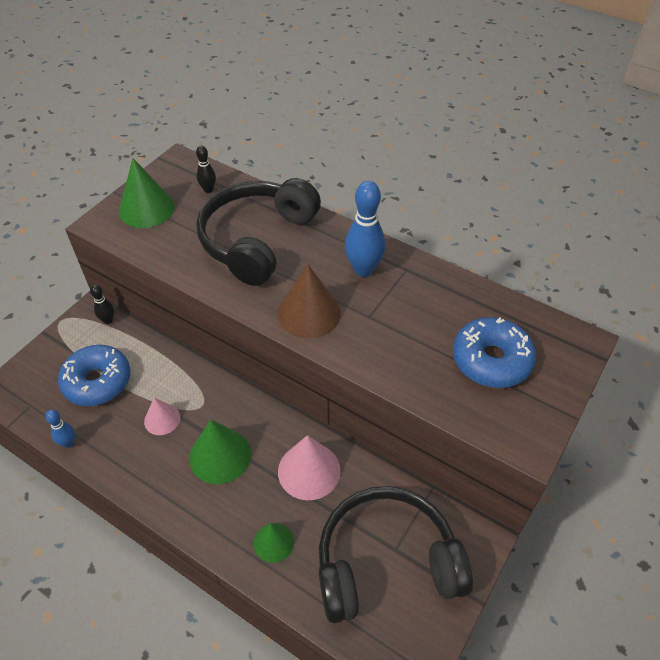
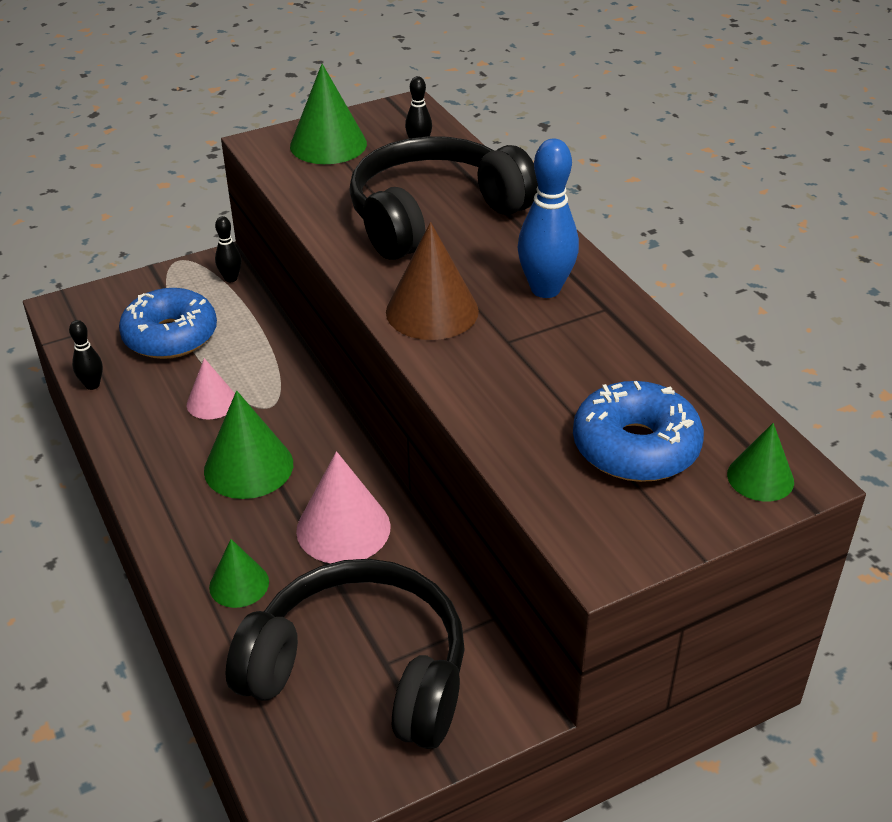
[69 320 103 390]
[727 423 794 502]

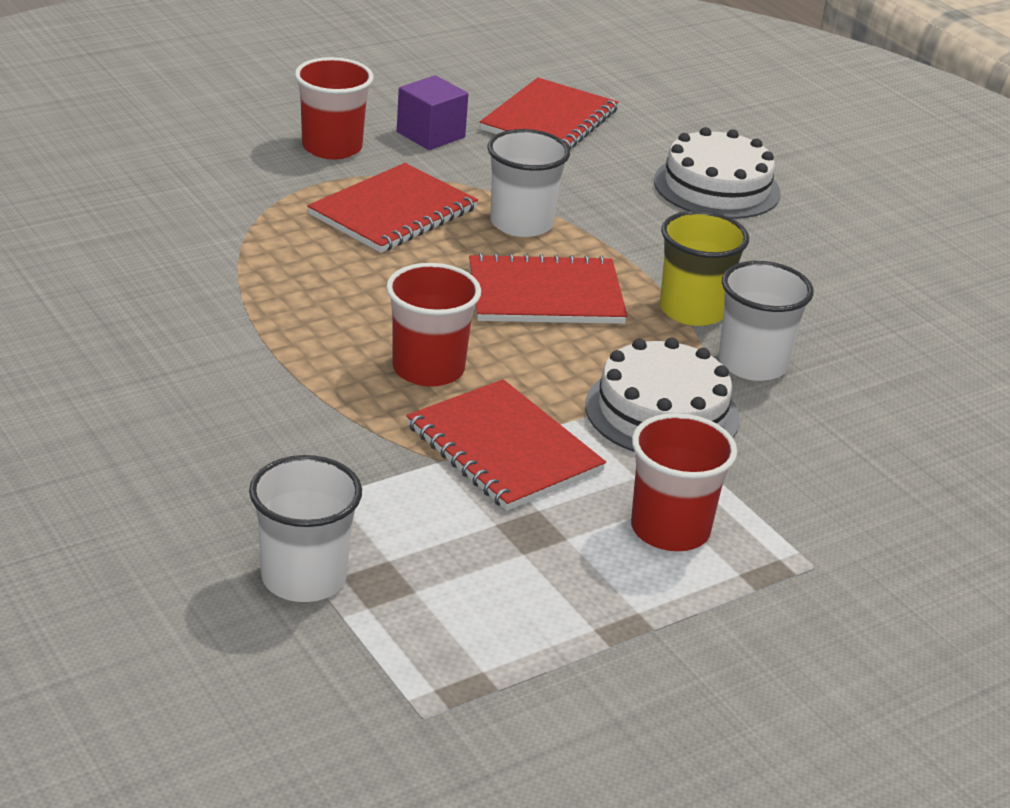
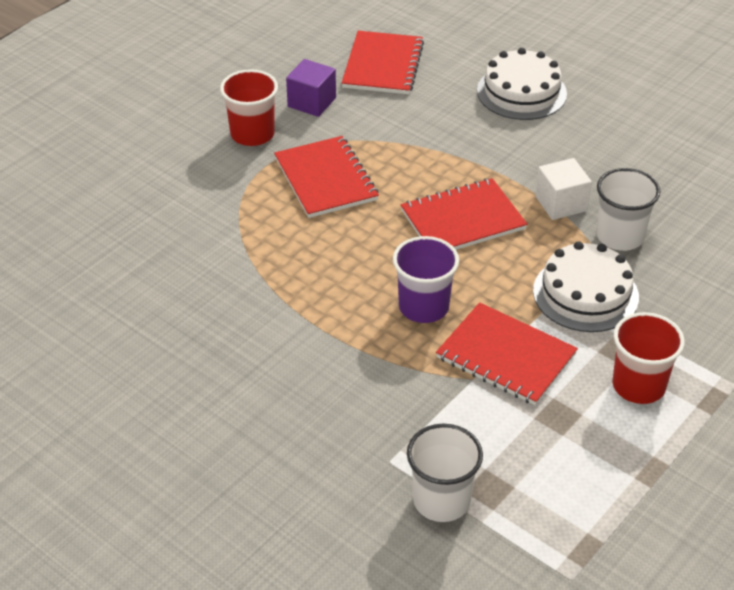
[487 129 570 237] (first image)
[274 136 379 218]
[535 158 592 220]
[393 236 459 323]

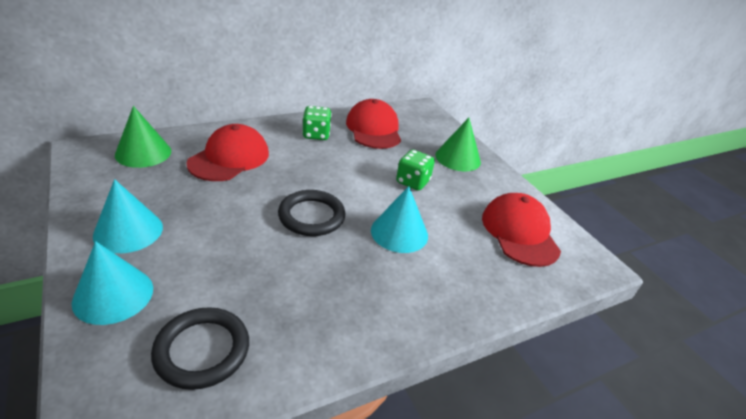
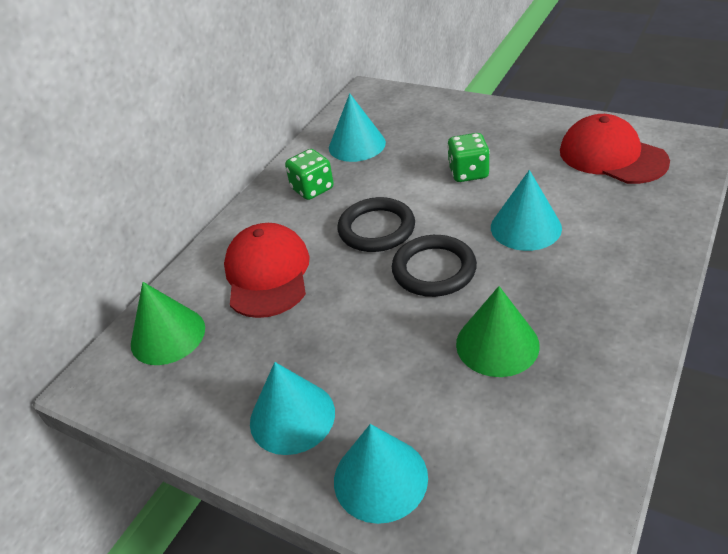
[329 93 386 162]
[456 286 540 377]
[338 197 415 252]

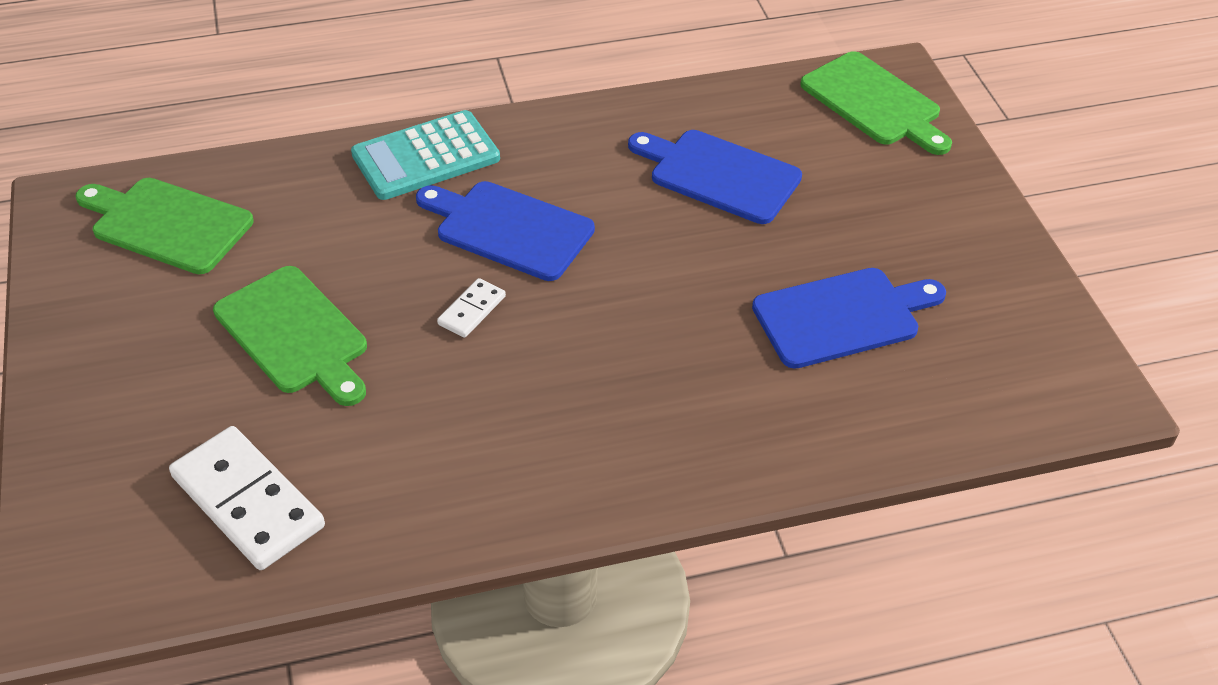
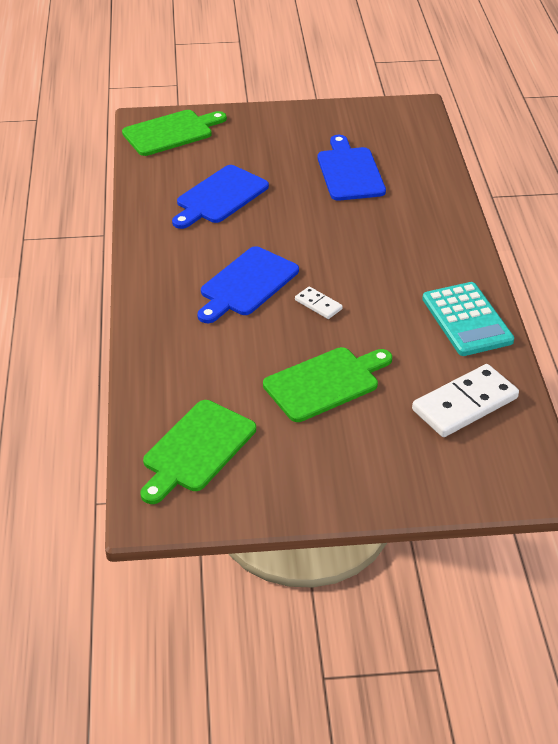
[422 282 514 356]

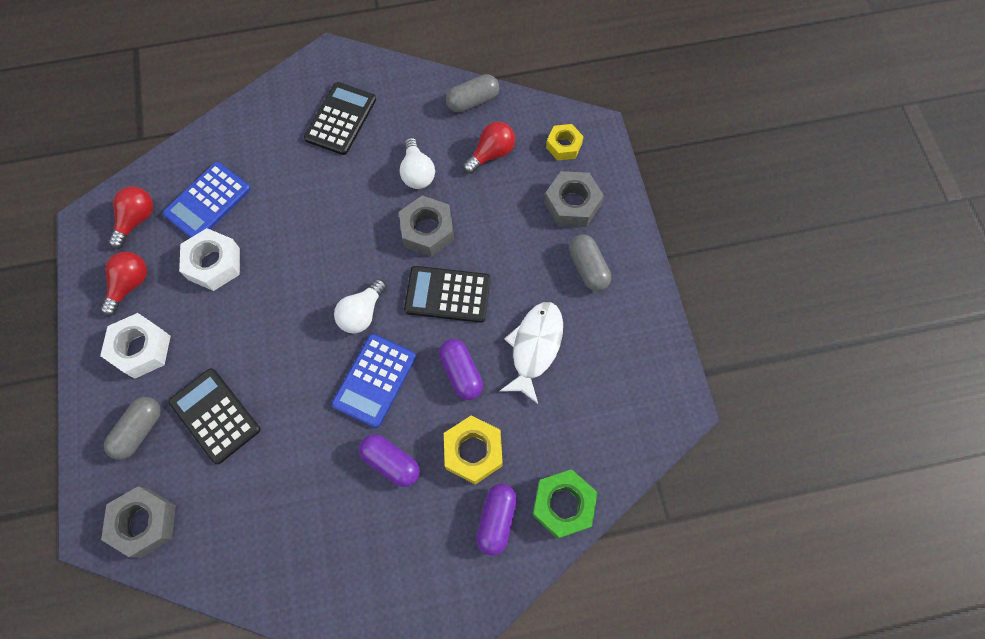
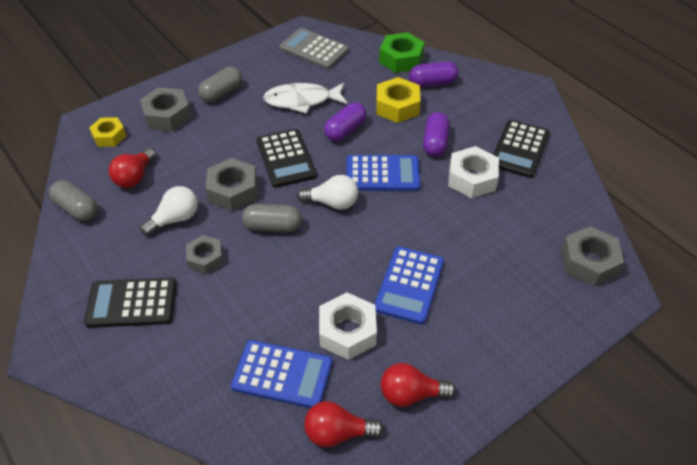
[109 148 156 188]
[448 146 499 198]
[493 120 550 178]
[242 204 302 232]
[279 28 349 69]
[186 235 223 274]
[374 246 444 324]

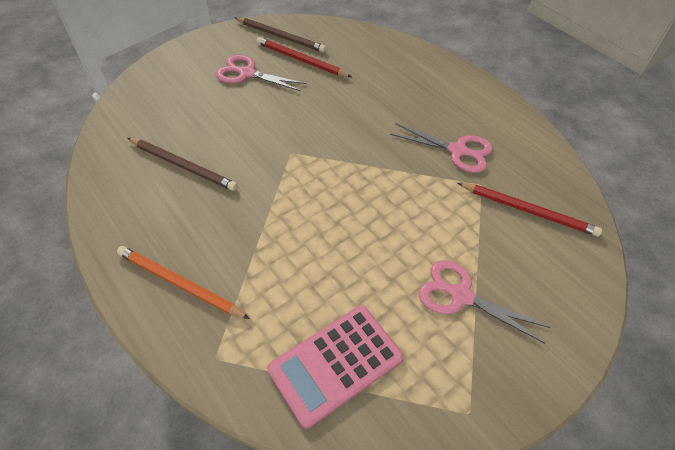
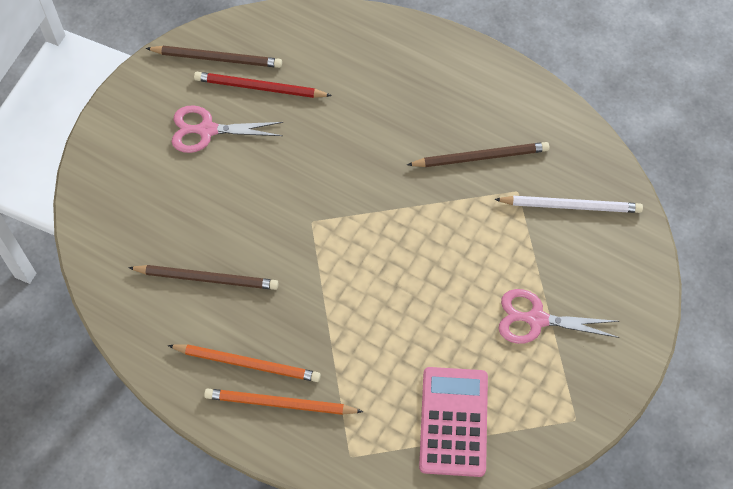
[407 142 550 167]
[494 196 643 213]
[419 367 488 477]
[168 344 321 382]

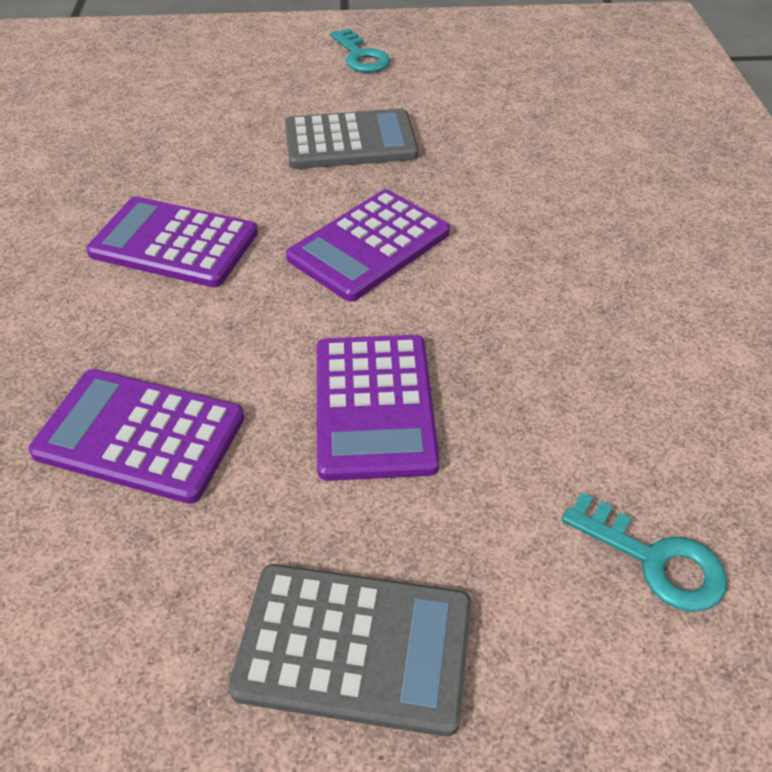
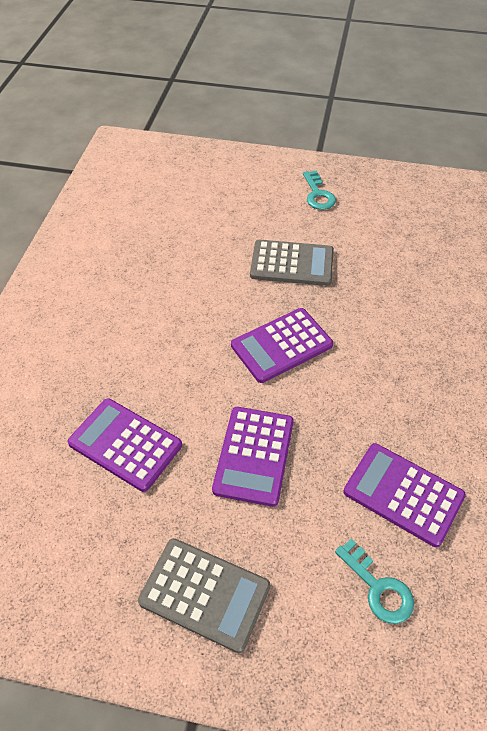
[343 443 466 547]

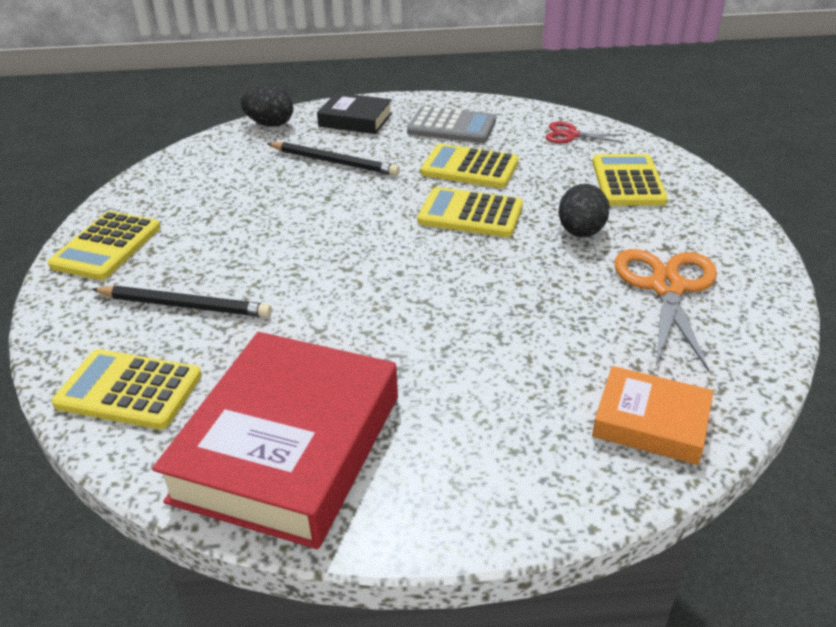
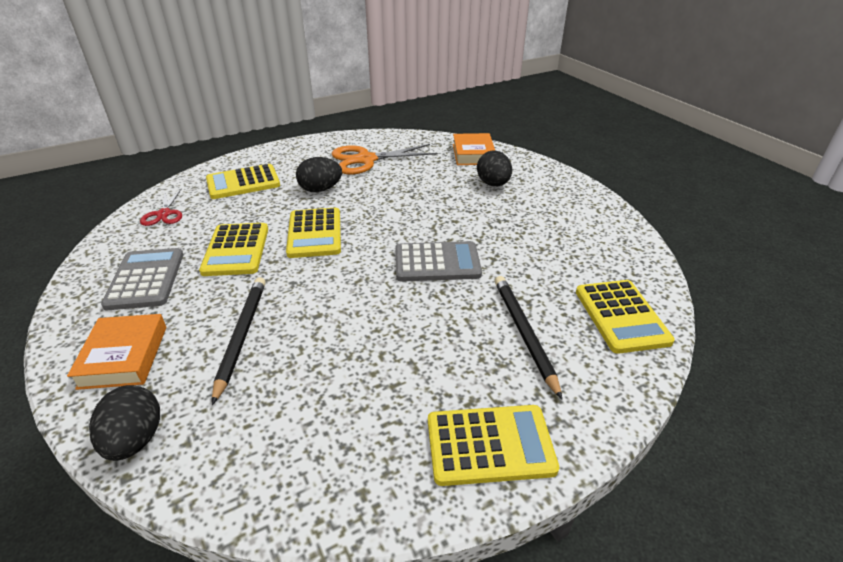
[67 314 166 390]
[152 332 398 549] (first image)
[477 151 512 186]
[395 241 482 281]

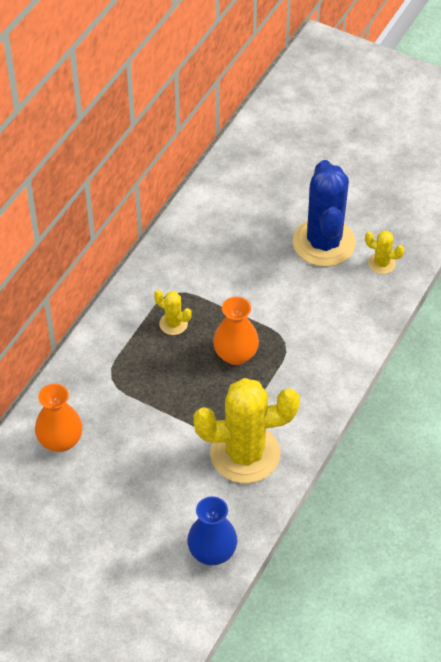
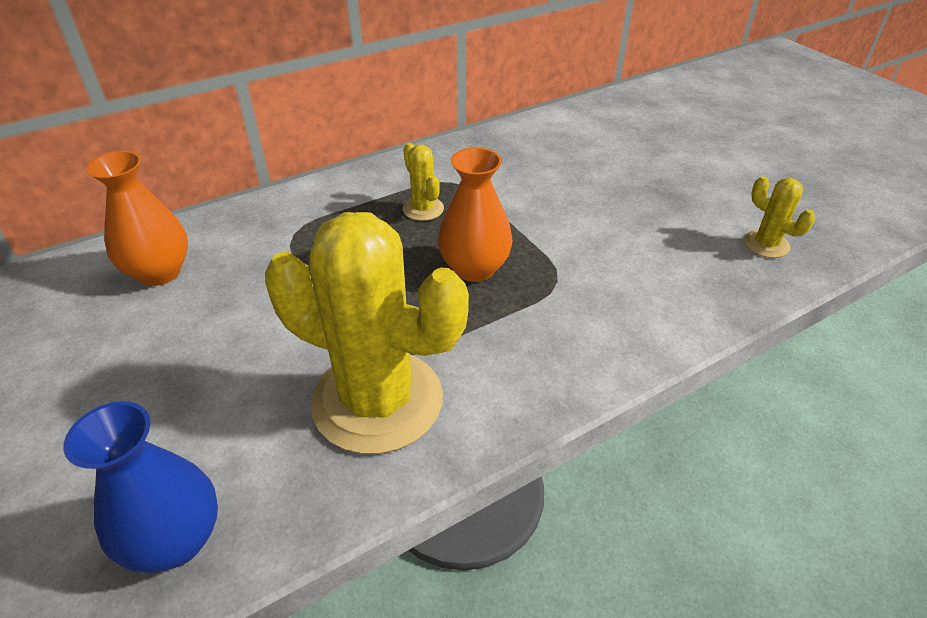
[293 160 356 267] (first image)

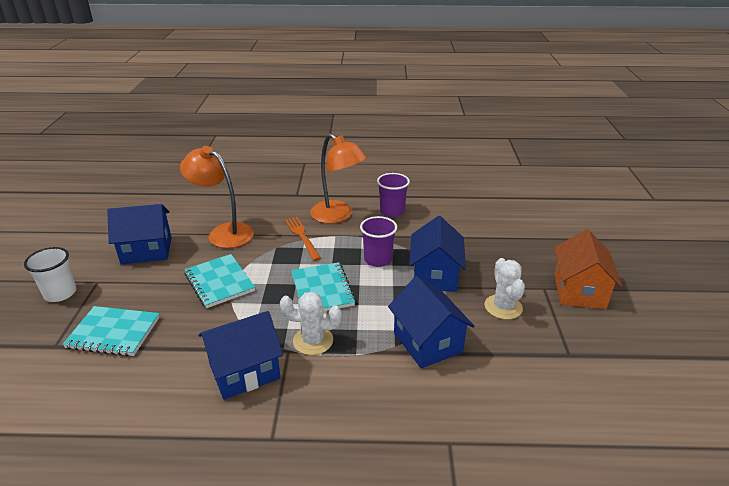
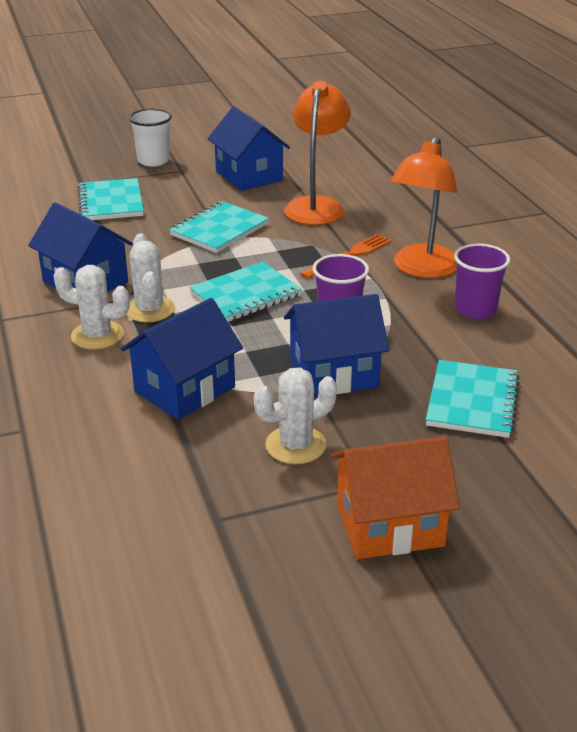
[54 265 130 350]
[426 360 520 438]

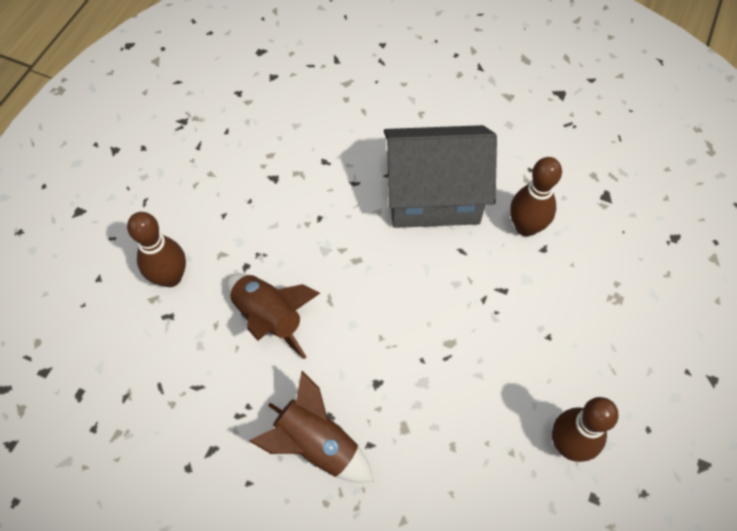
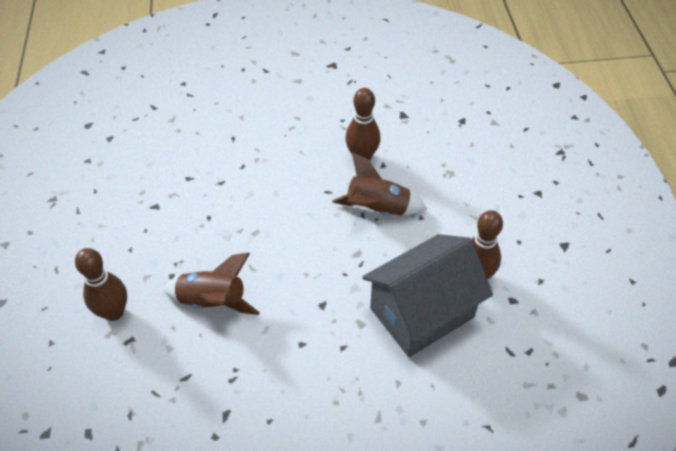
[362 234 493 357]
[332 152 427 216]

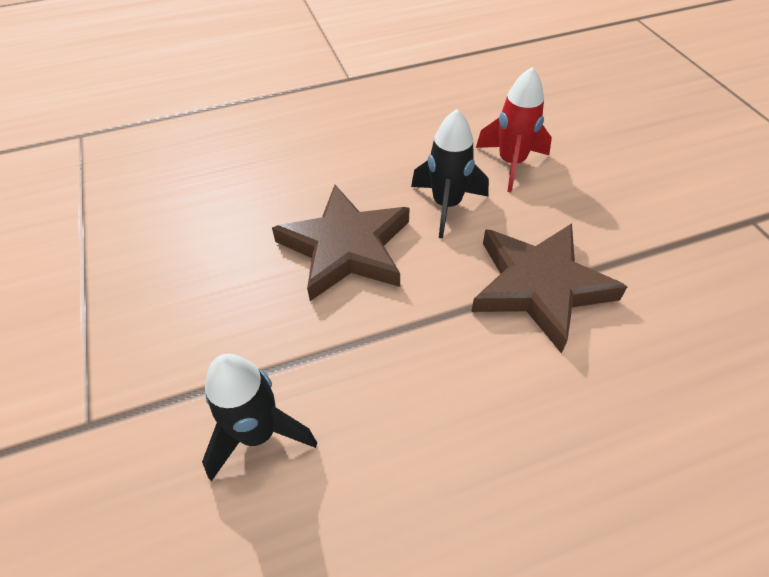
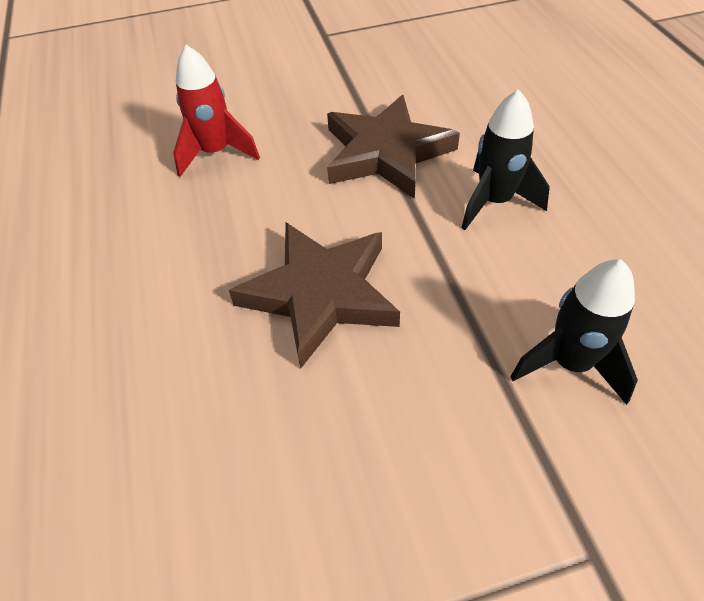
[461 89 550 230]

